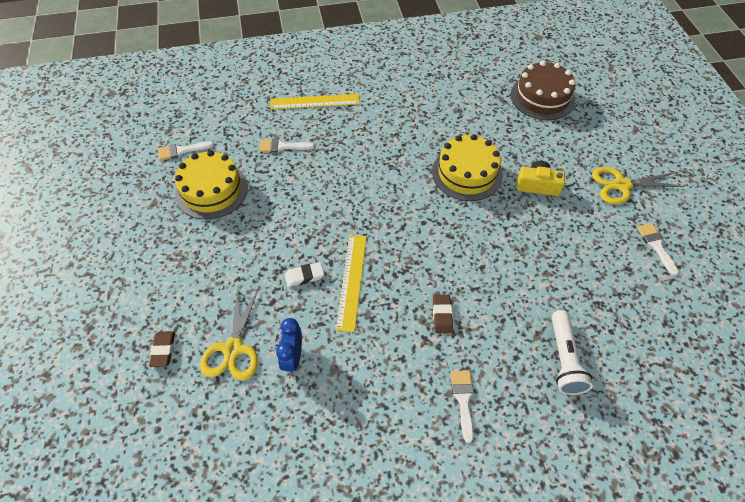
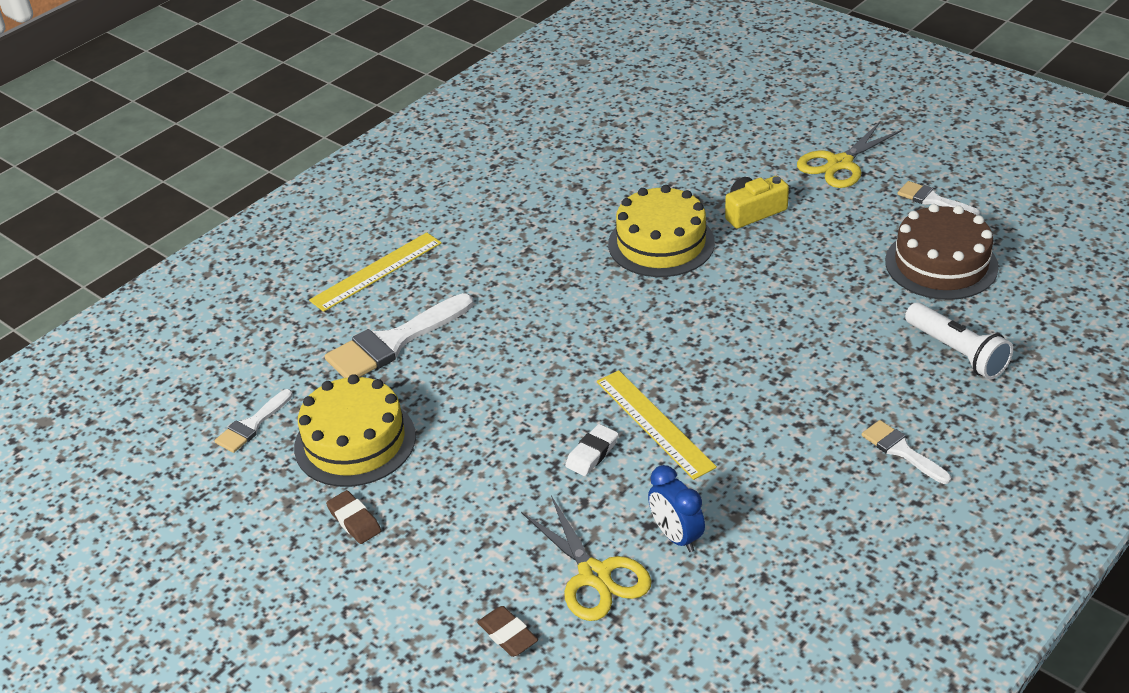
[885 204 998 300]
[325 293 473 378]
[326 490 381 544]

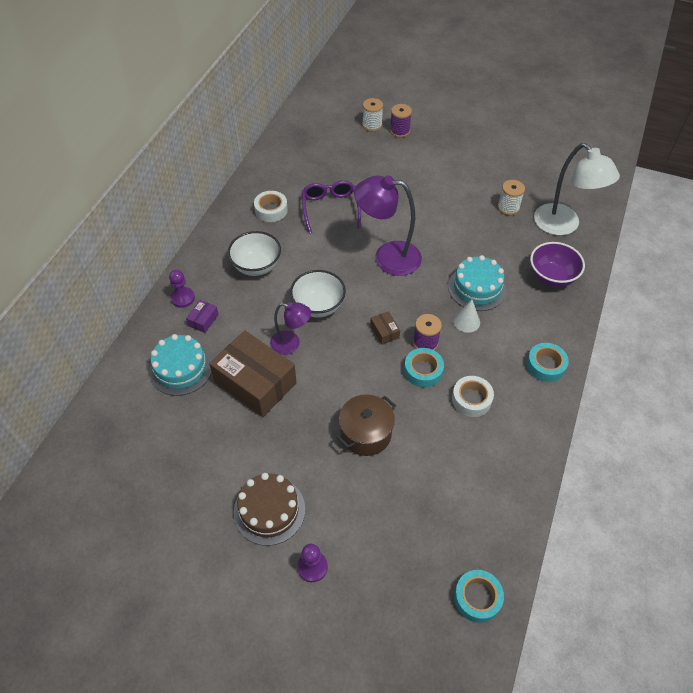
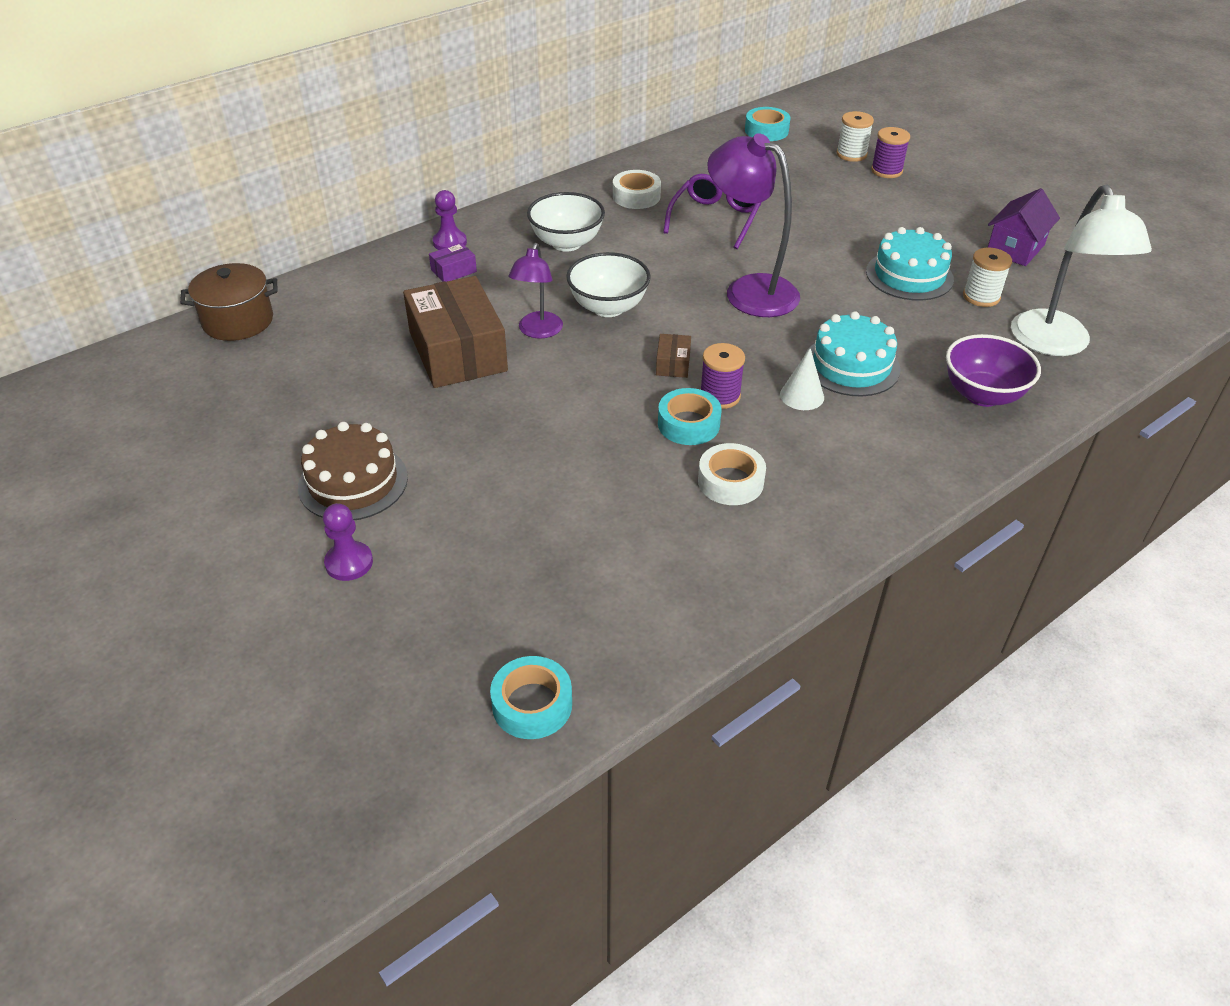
[509 243 563 339]
[866 227 954 301]
[745 107 791 141]
[180 263 278 341]
[988 188 1060 266]

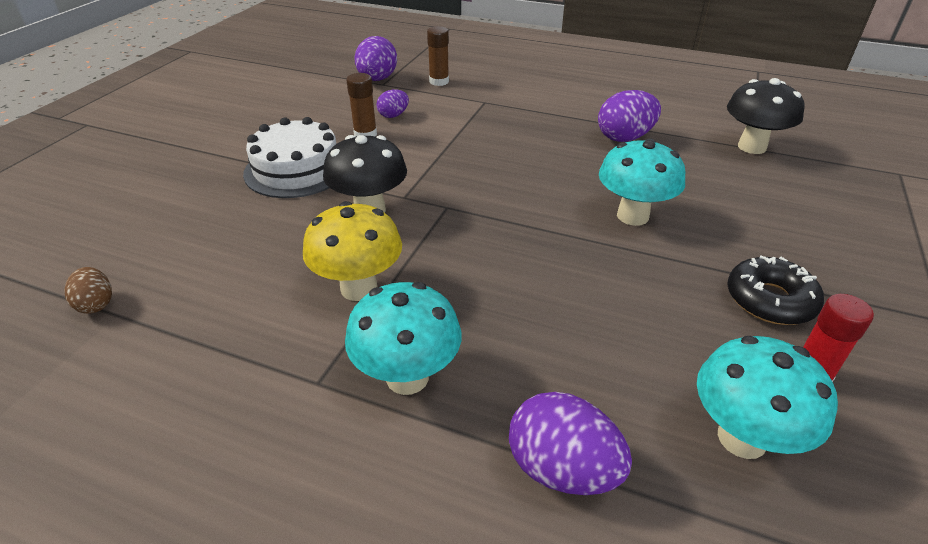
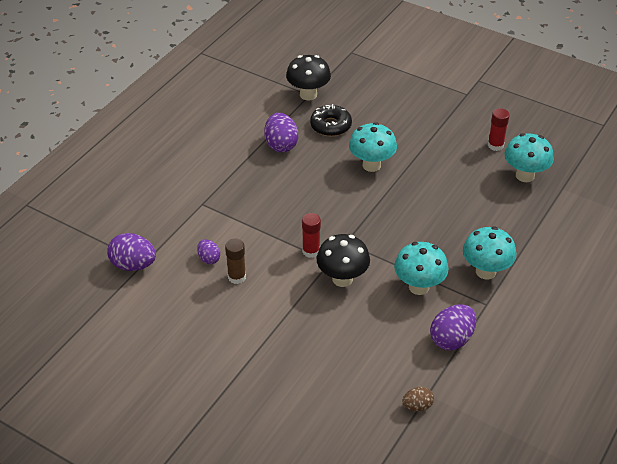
[427 26 449 86] (first image)
[243 117 337 198] (first image)
[394 242 449 295]
[310 104 352 136]
[430 304 476 350]
[302 213 321 258]

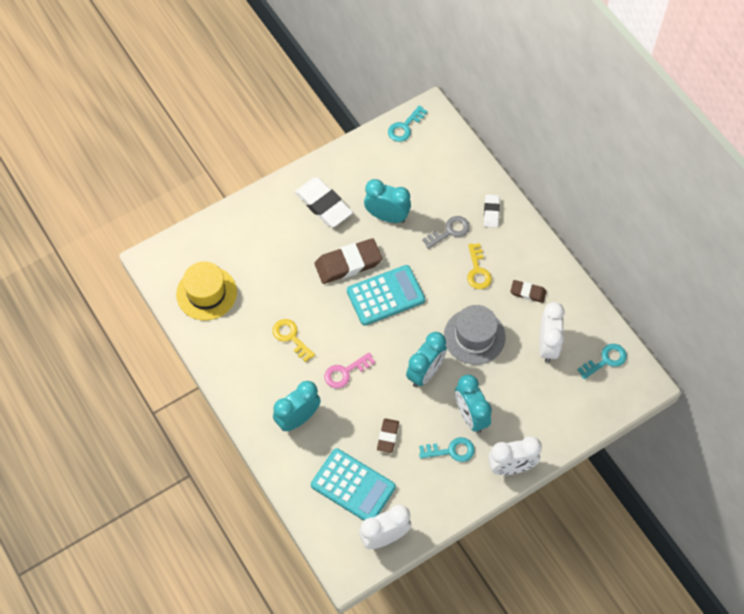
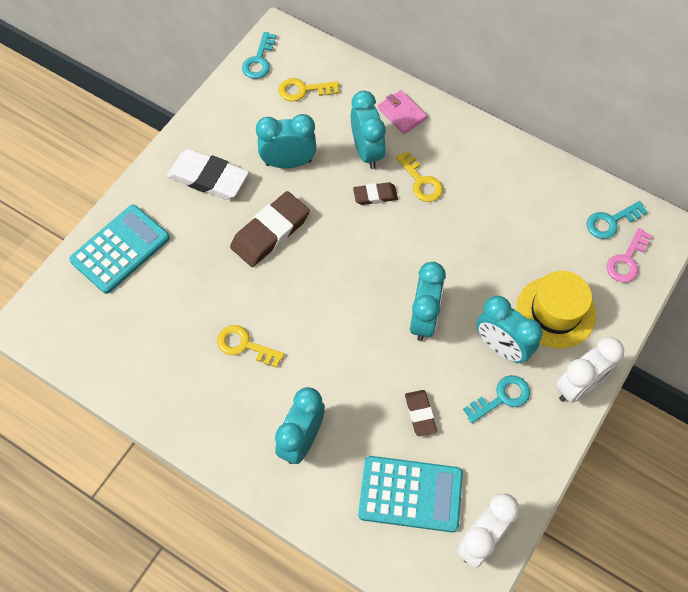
[378 90 427 134]
[351 91 386 169]
[516 271 596 349]
[69 205 170 294]
[353 182 398 205]
[539 302 565 363] (first image)
[444 305 506 365] (first image)
[587 201 648 239]
[607 228 652 282]
[278 78 339 102]

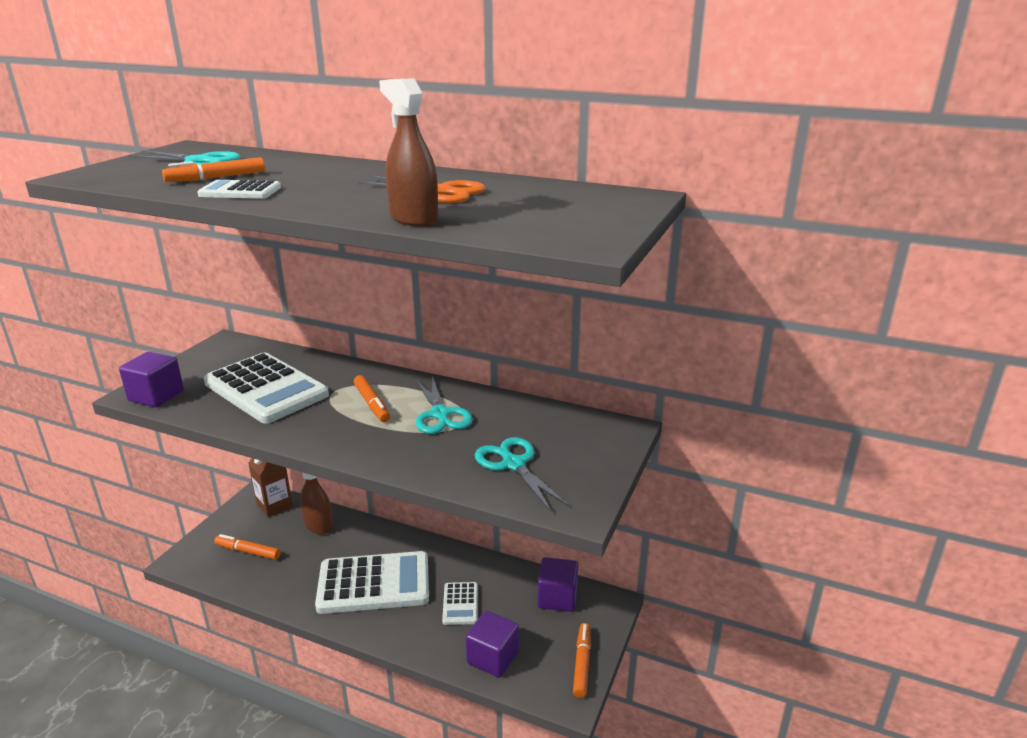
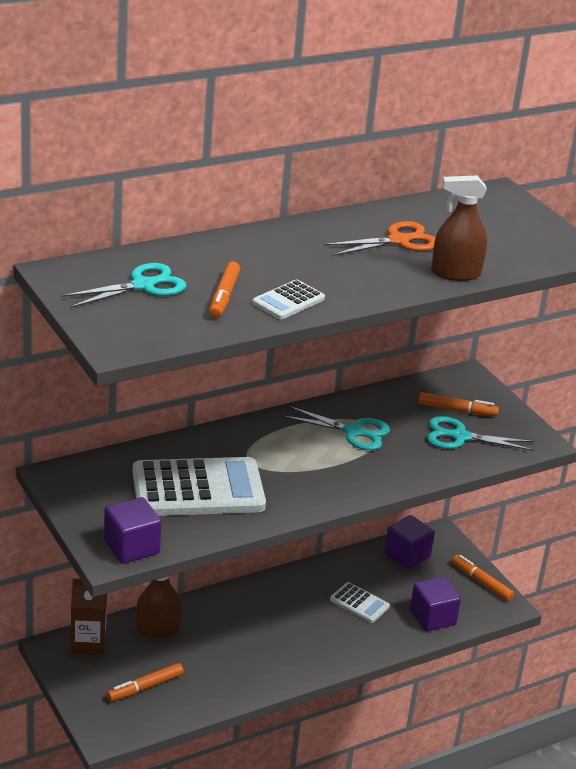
[418 392 499 417]
[315 551 429 614] (first image)

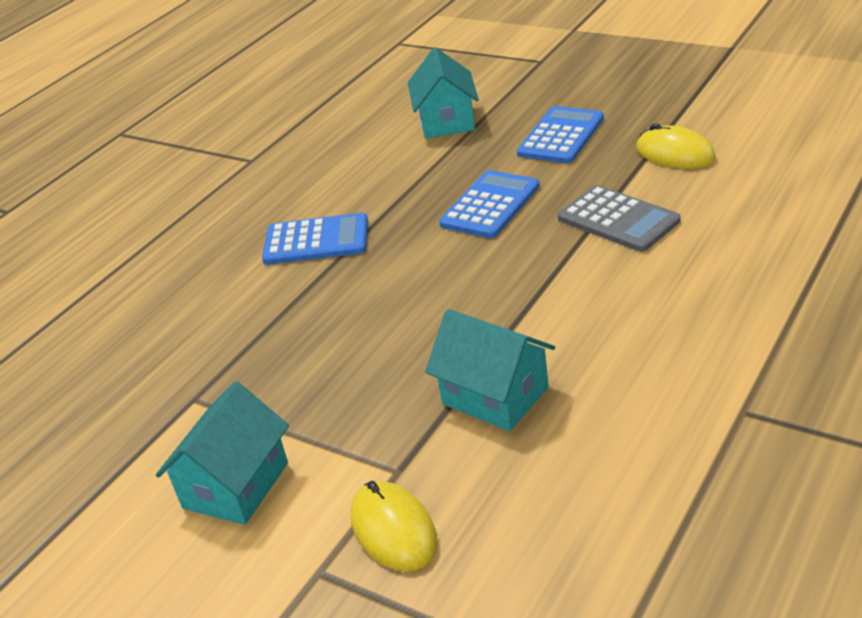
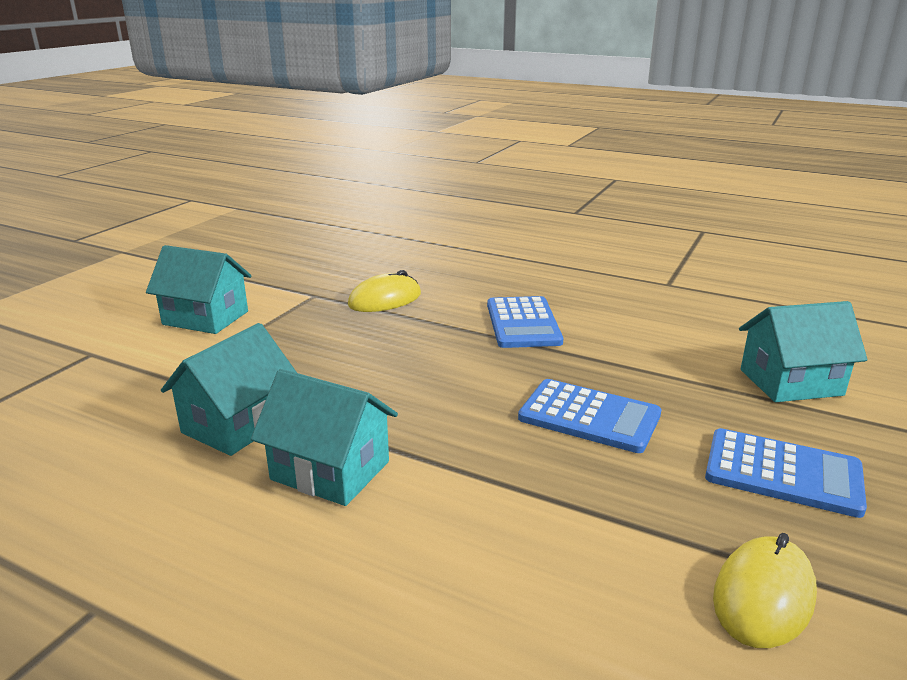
[558 185 680 252] (first image)
[348 270 421 312]
[251 369 398 506]

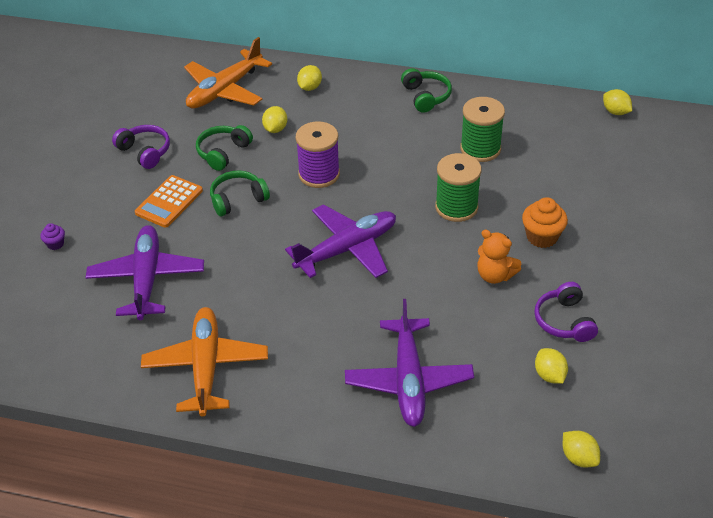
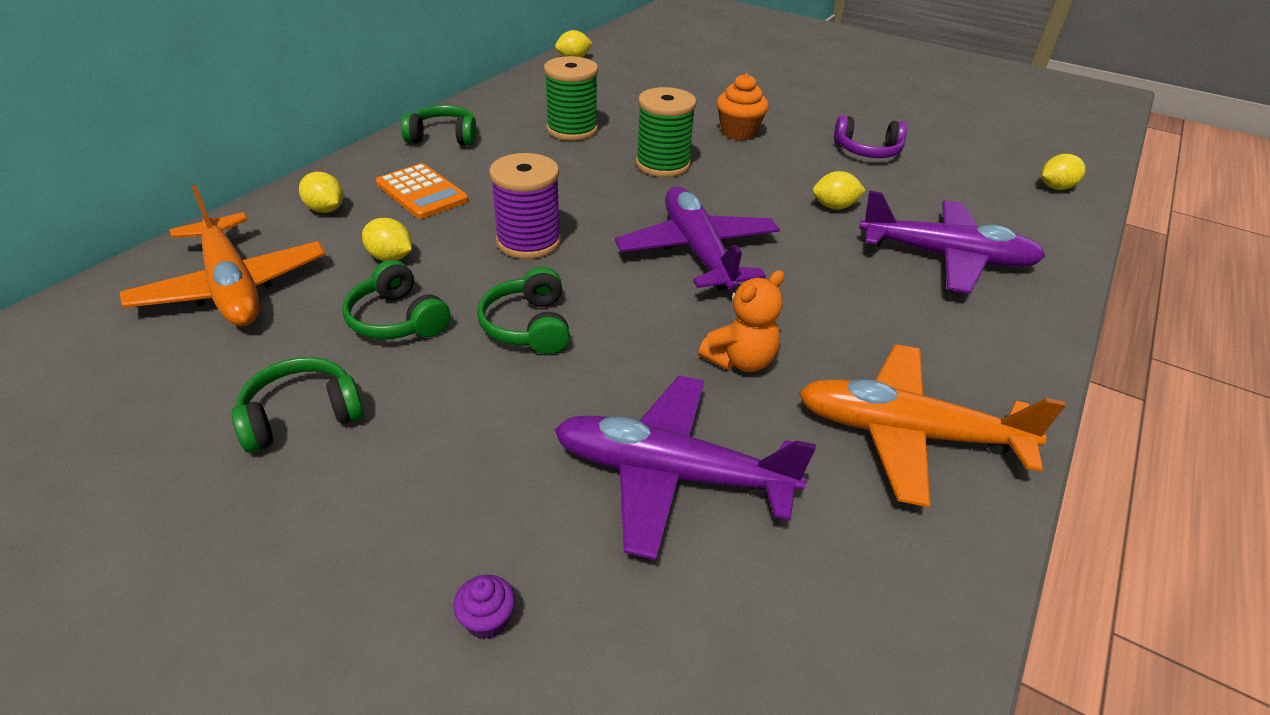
[231 357 364 453]
[376 163 469 219]
[698 270 784 372]
[813 171 866 210]

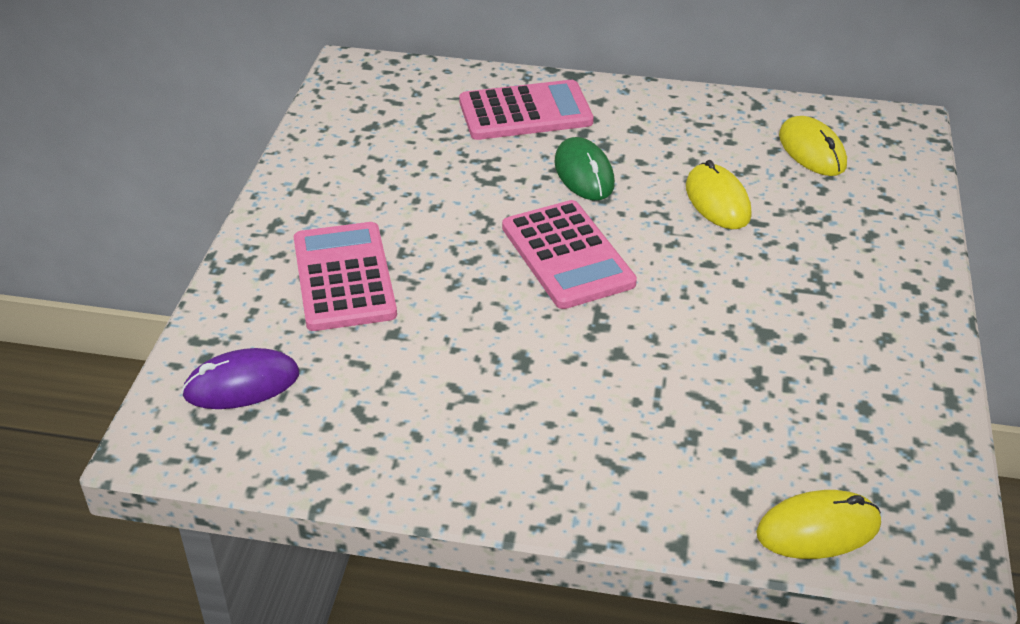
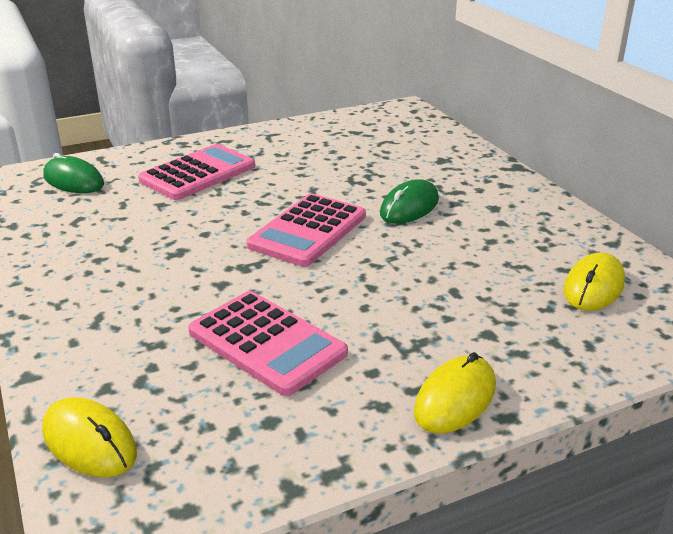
[188 291 348 396]
[414 352 496 433]
[43 153 104 193]

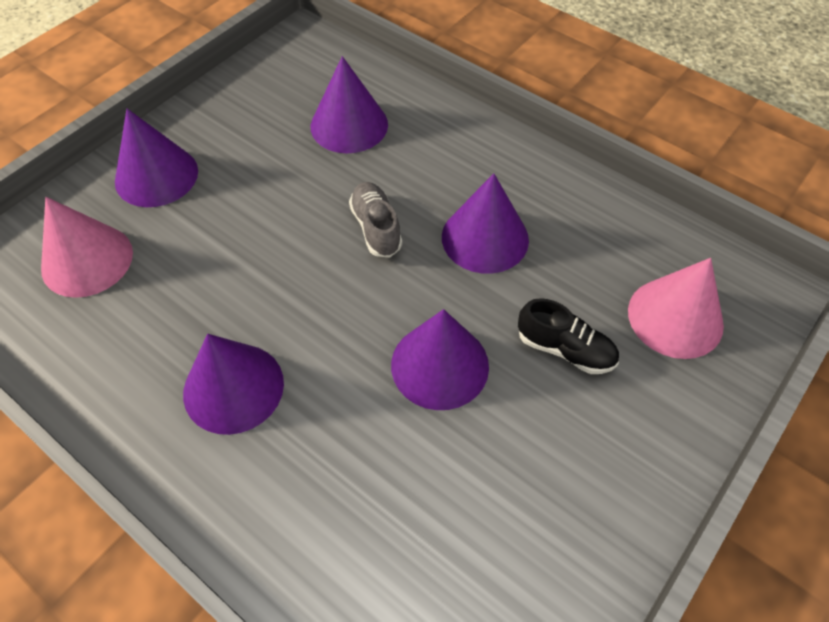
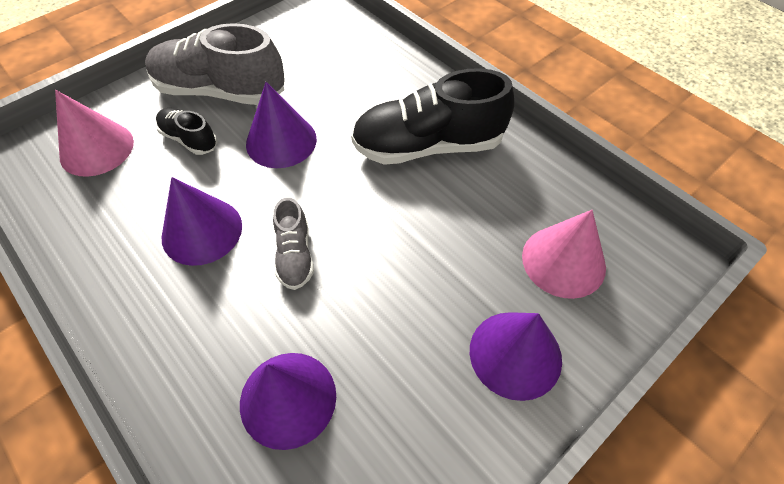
[351 68 514 165]
[145 23 285 105]

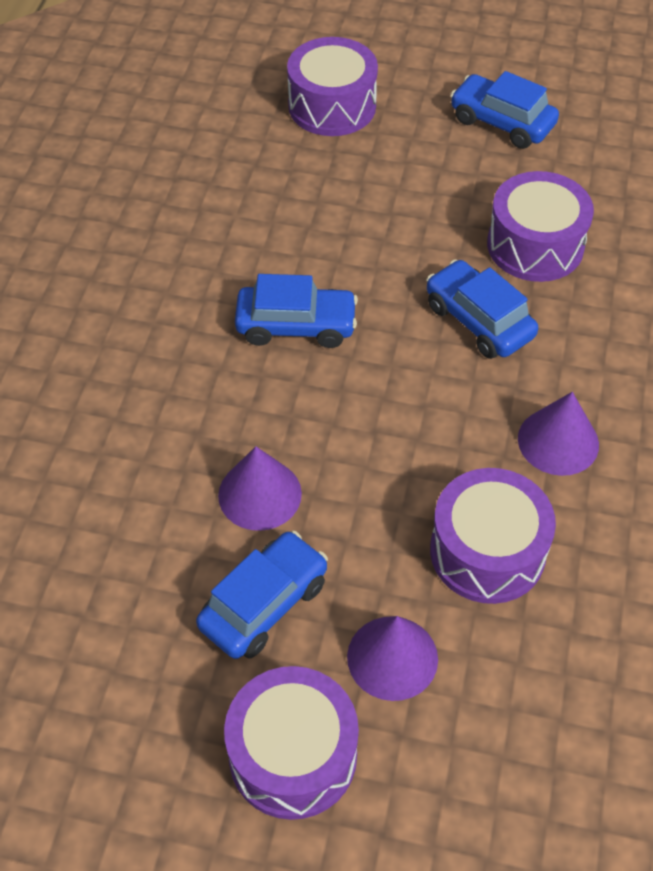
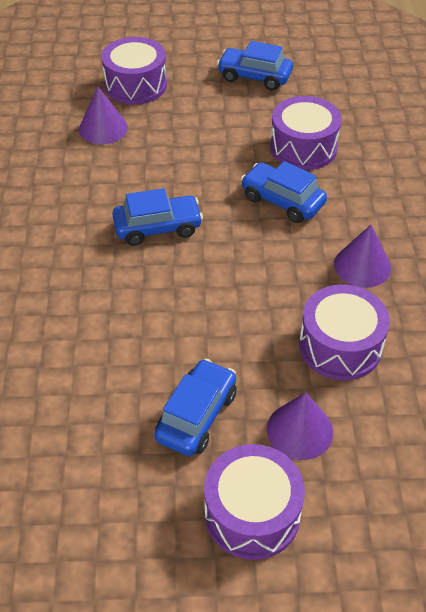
[79 87 128 144]

